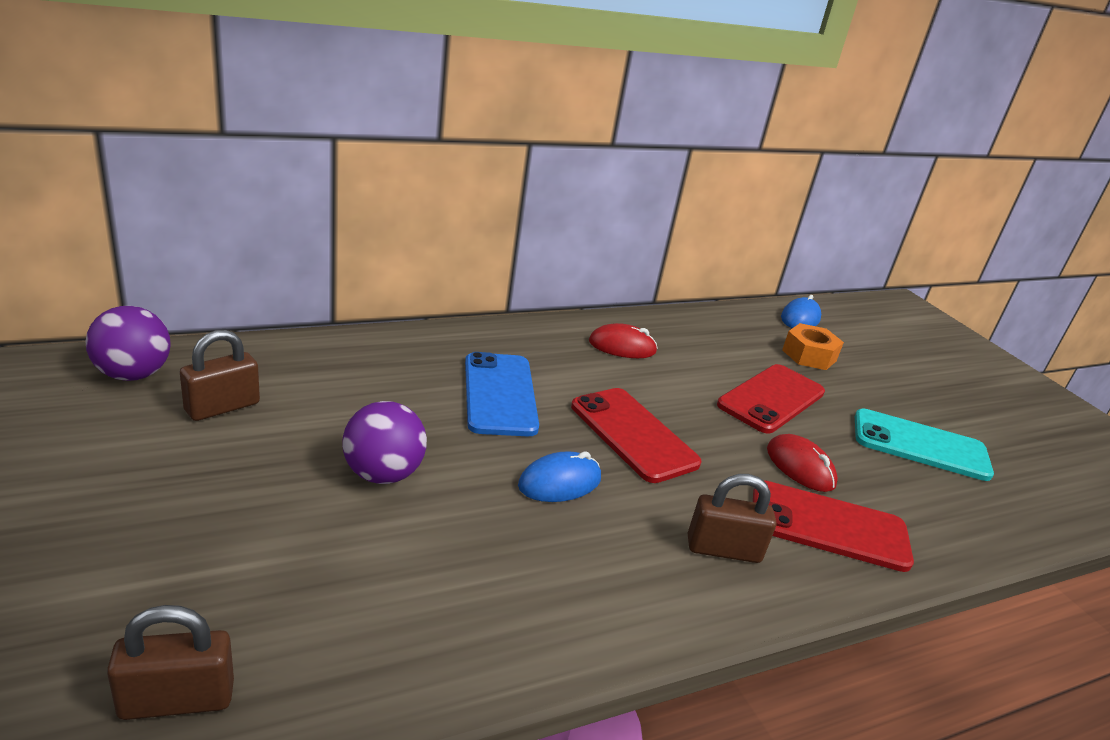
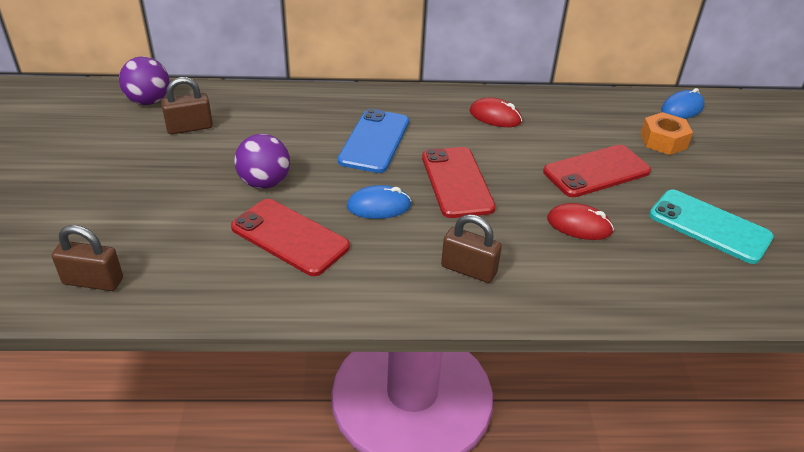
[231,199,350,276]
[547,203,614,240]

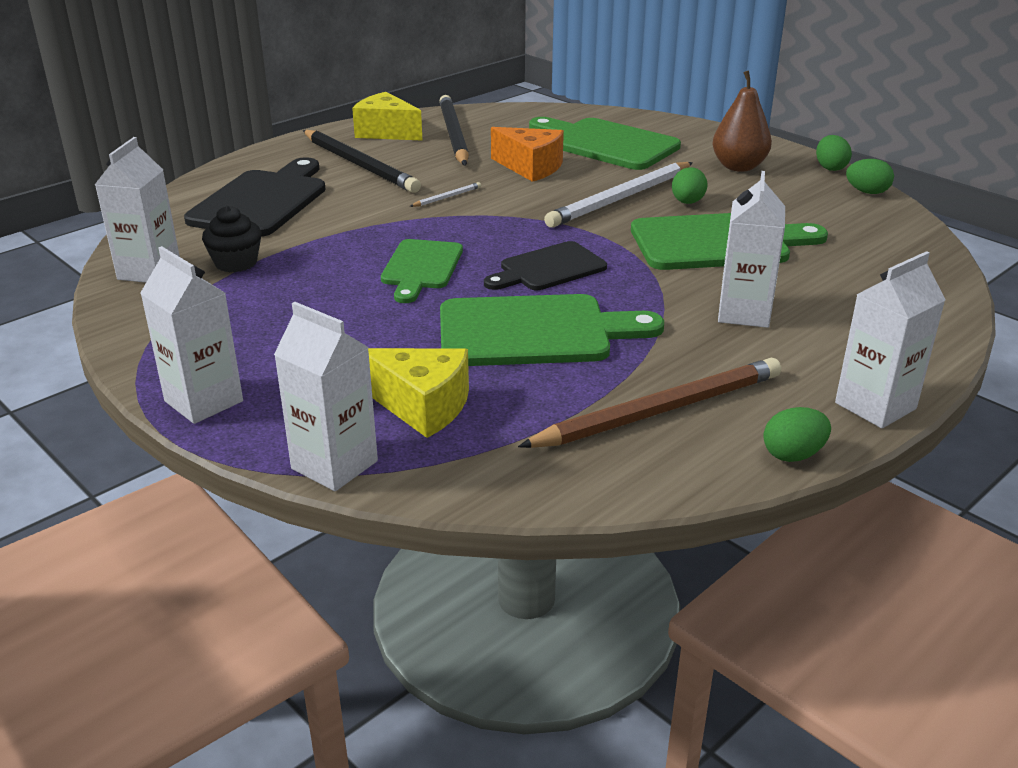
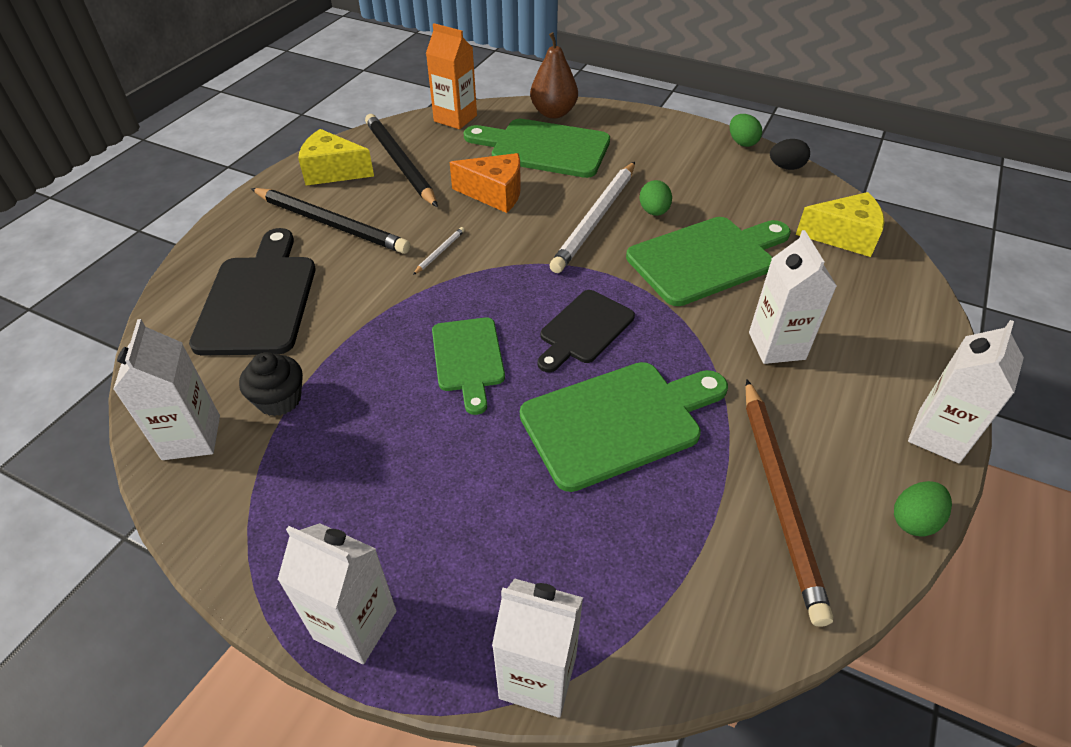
[796,192,884,257]
[746,379,833,627]
[530,32,578,118]
[770,139,810,170]
[426,23,477,129]

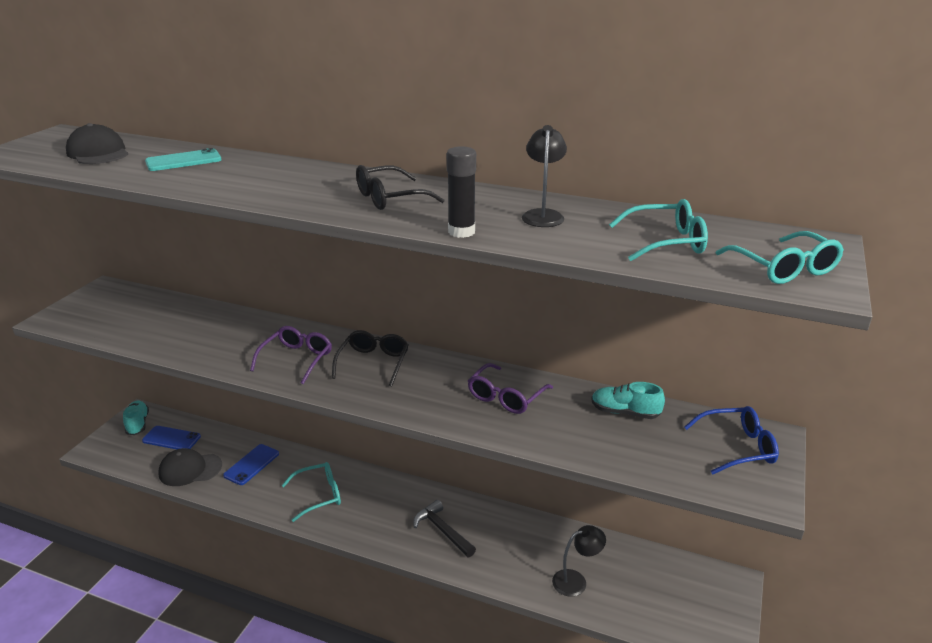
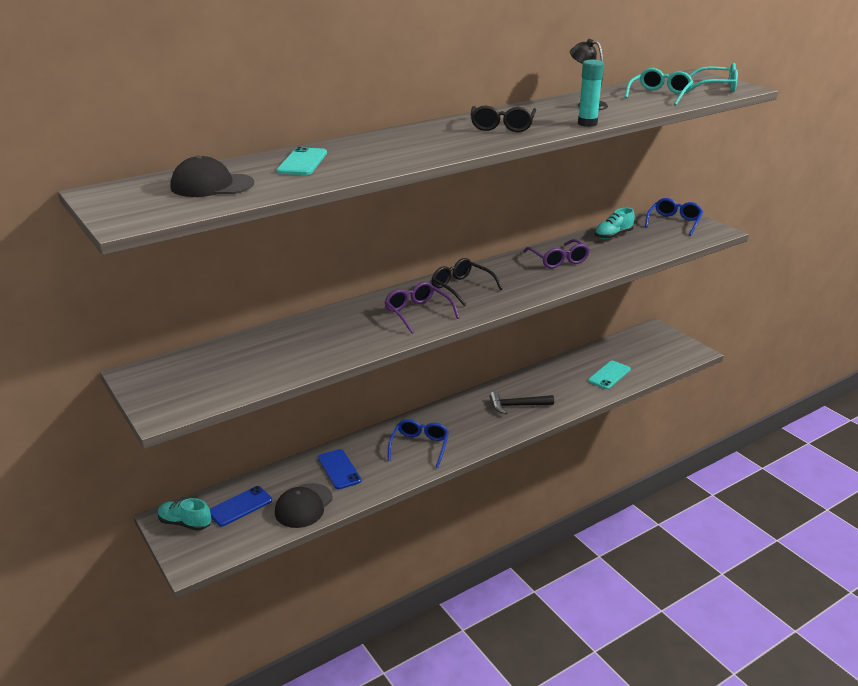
[388,419,449,468]
[578,60,604,127]
[588,361,631,389]

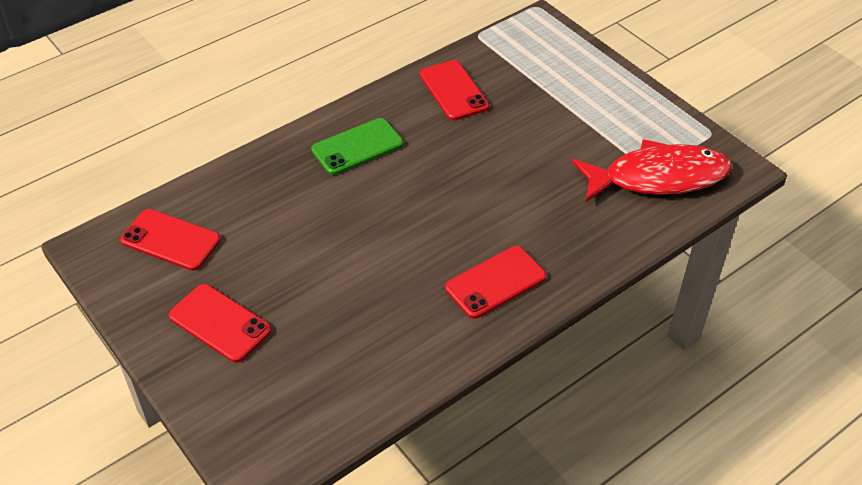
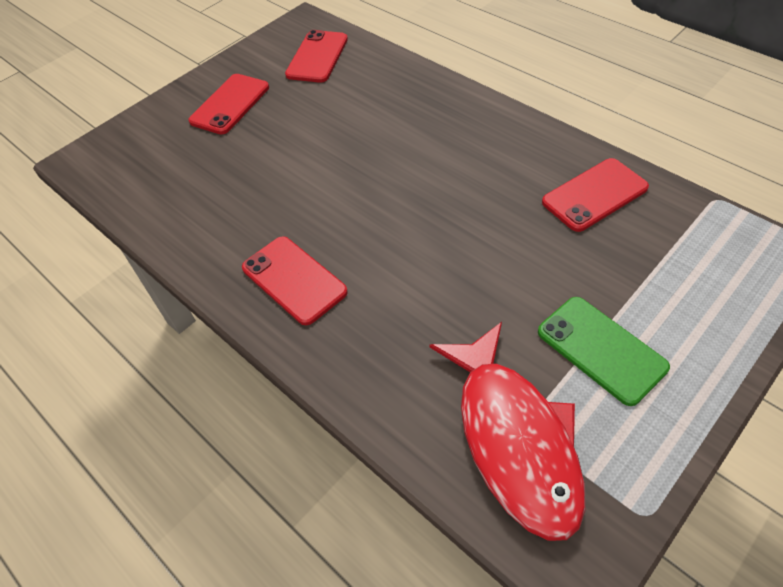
[538,297,670,406]

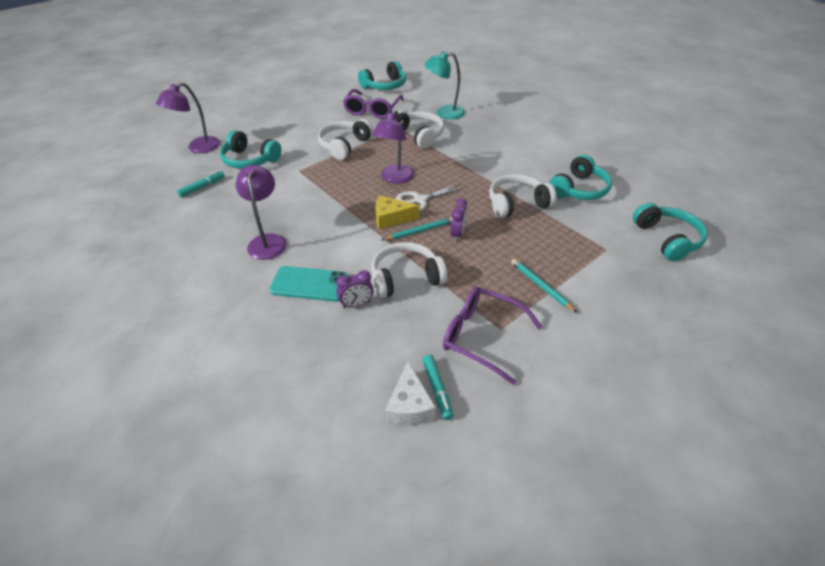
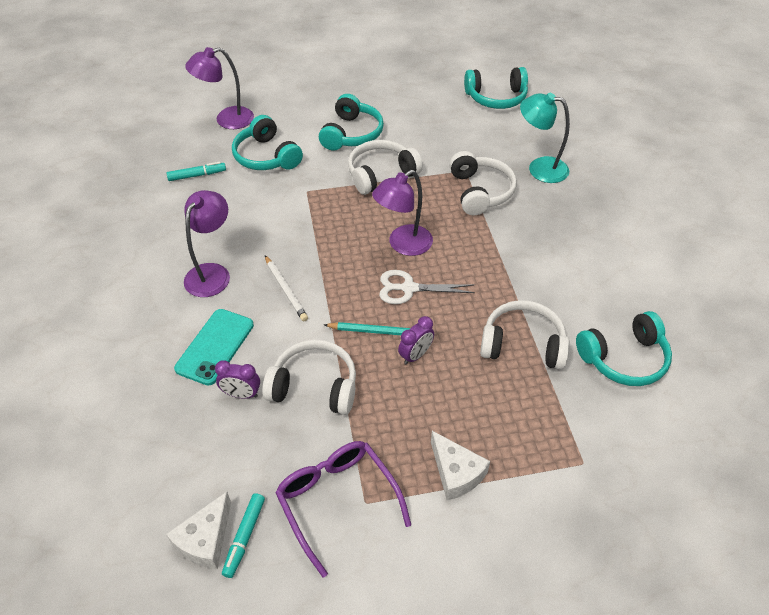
[174,309,254,386]
[343,89,403,119] (first image)
[376,196,419,230] (first image)
[431,431,490,500]
[319,94,384,150]
[265,255,308,321]

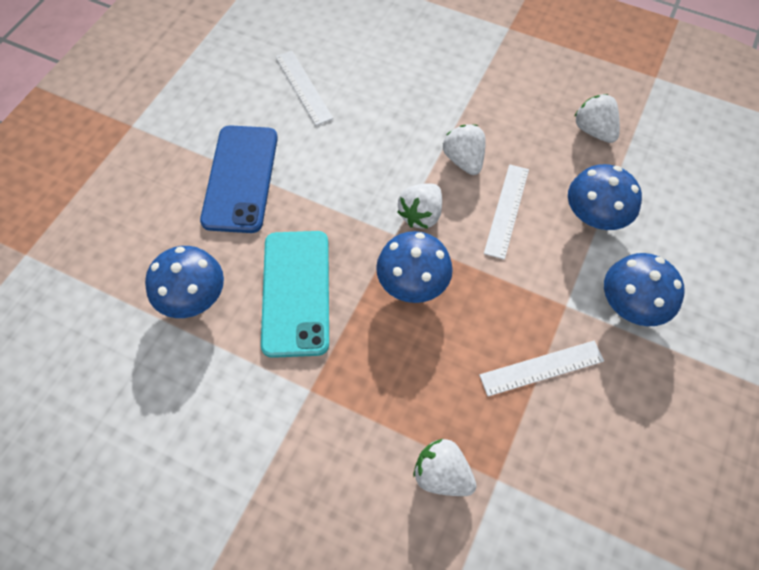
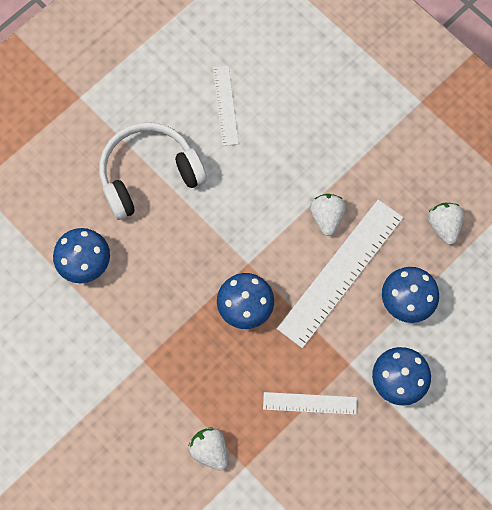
[99,122,207,220]
[261,231,329,358] (first image)
[397,183,442,229] (first image)
[277,199,404,348]

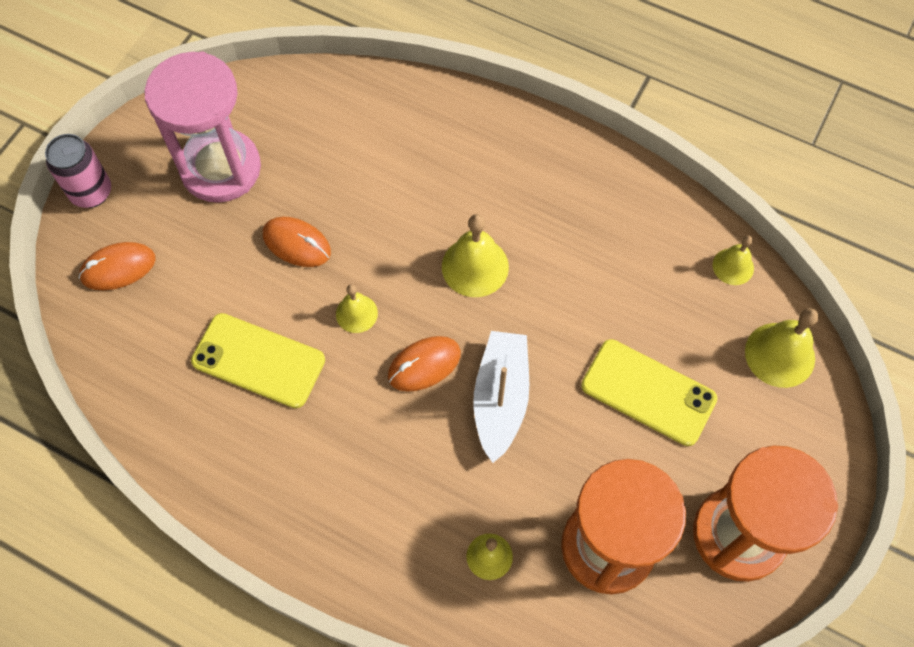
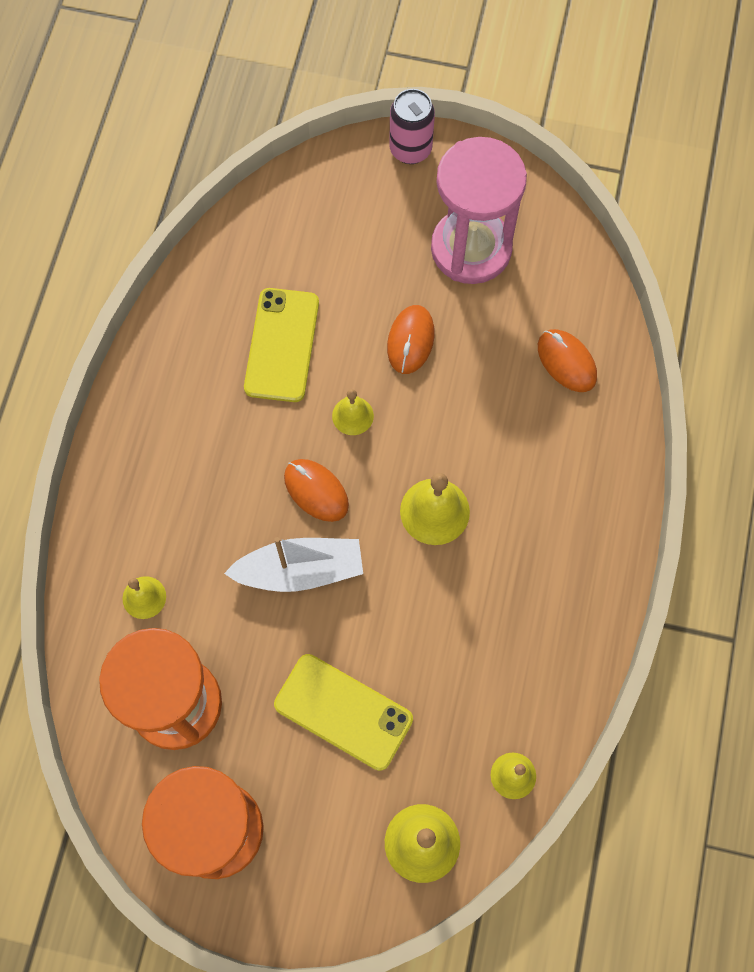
[538,329,597,392]
[274,654,413,771]

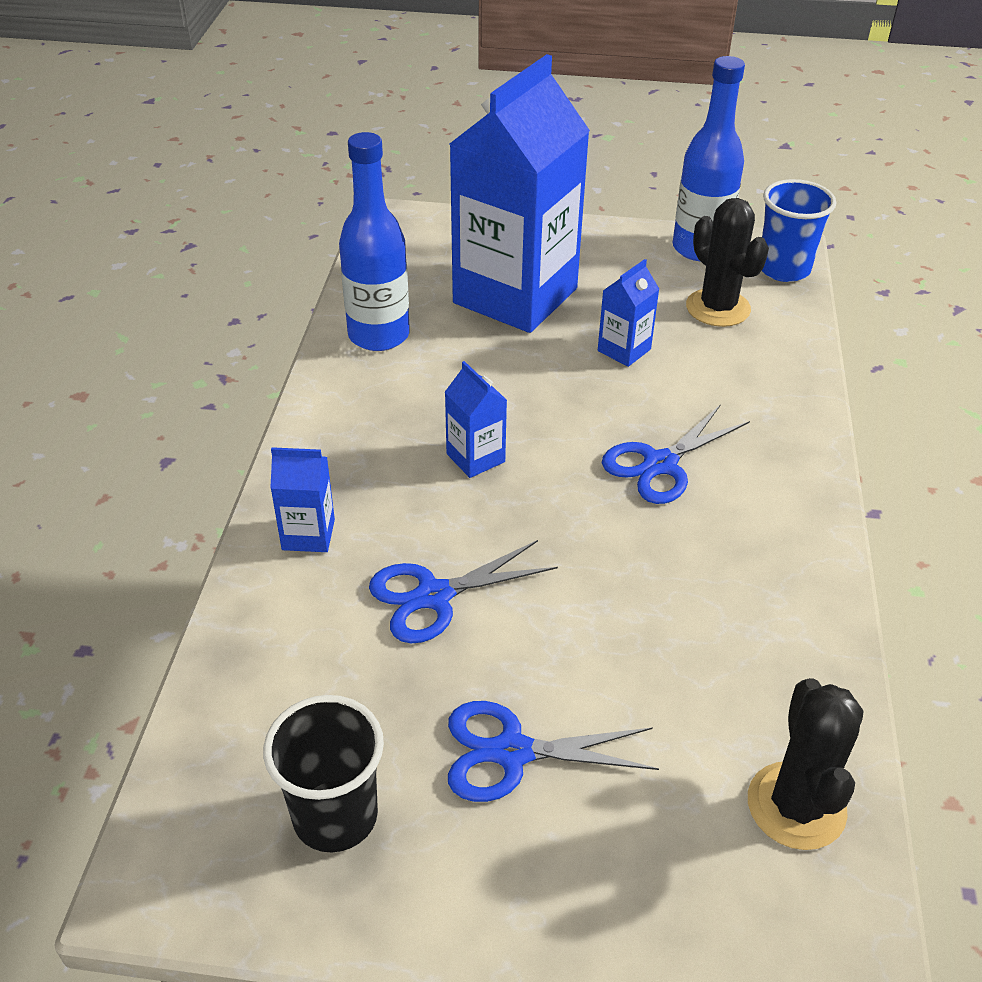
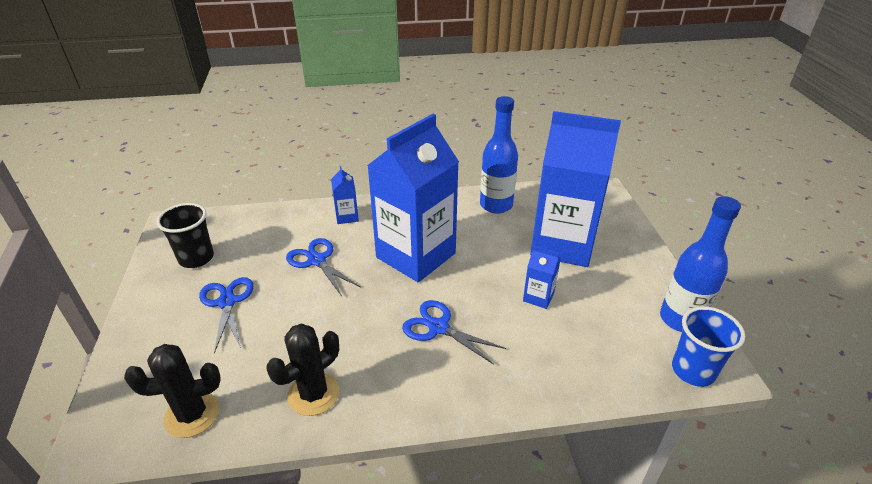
[367,114,459,282]
[266,323,339,416]

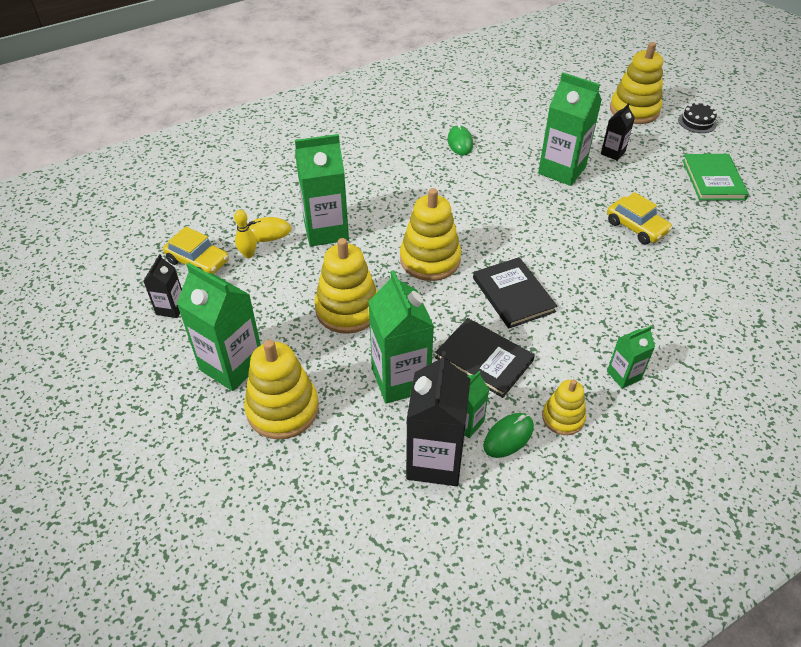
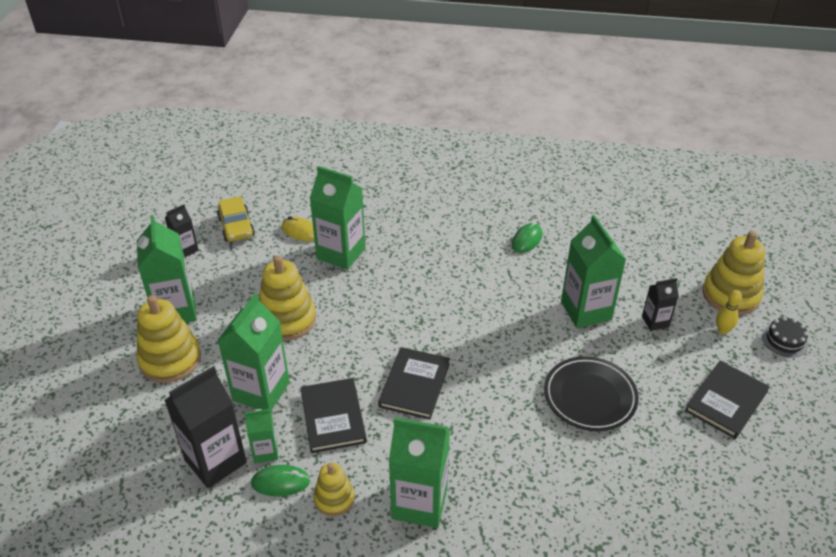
[716,290,742,334]
[400,188,461,281] (first image)
[544,356,639,431]
[389,417,450,528]
[685,361,769,439]

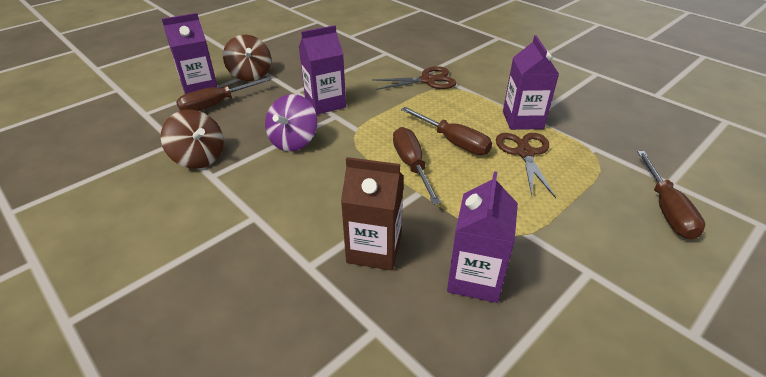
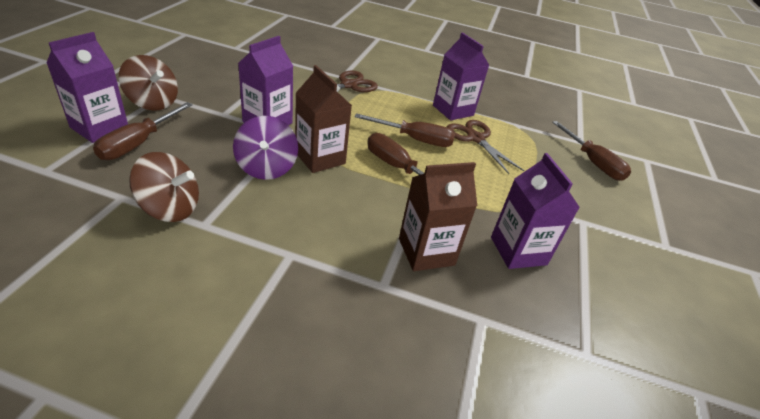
[295,65,352,173]

